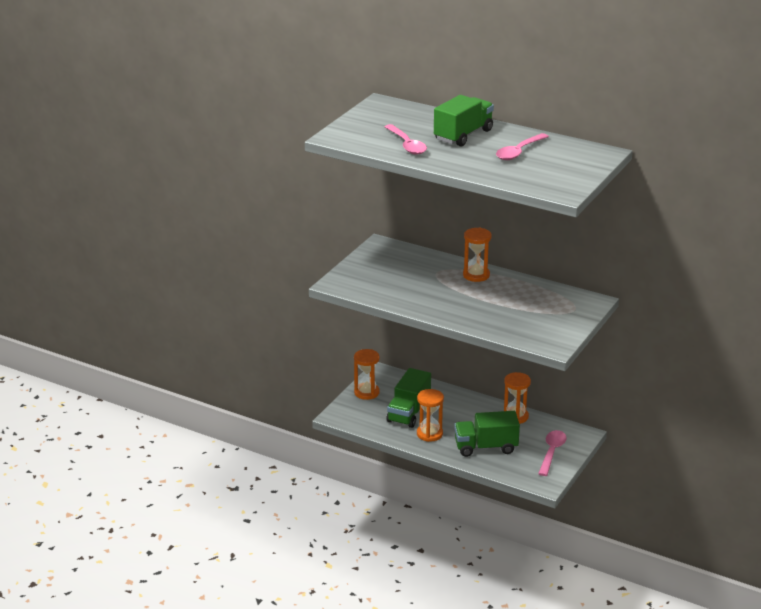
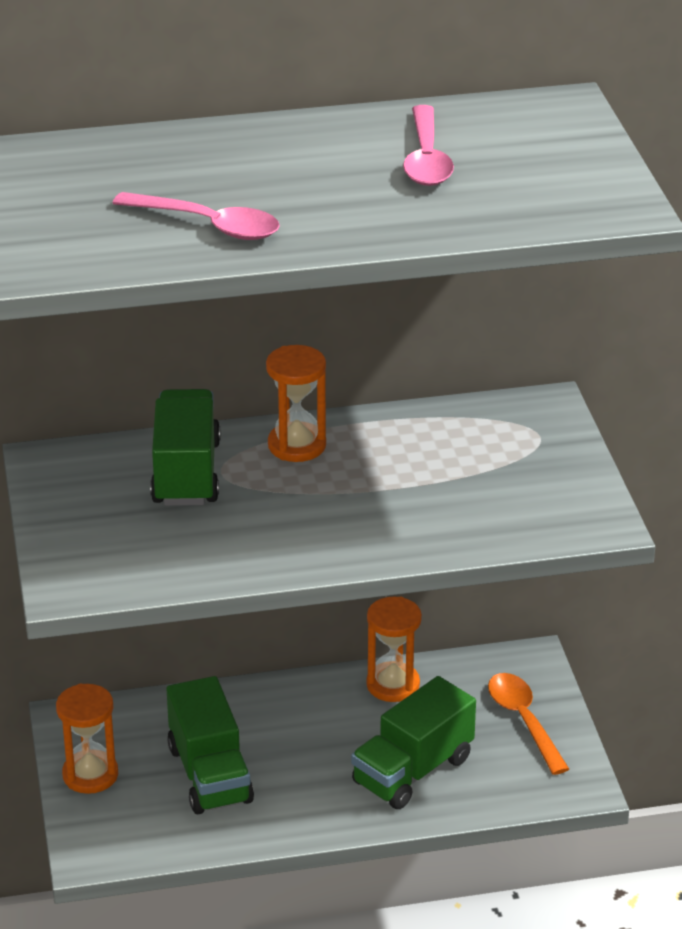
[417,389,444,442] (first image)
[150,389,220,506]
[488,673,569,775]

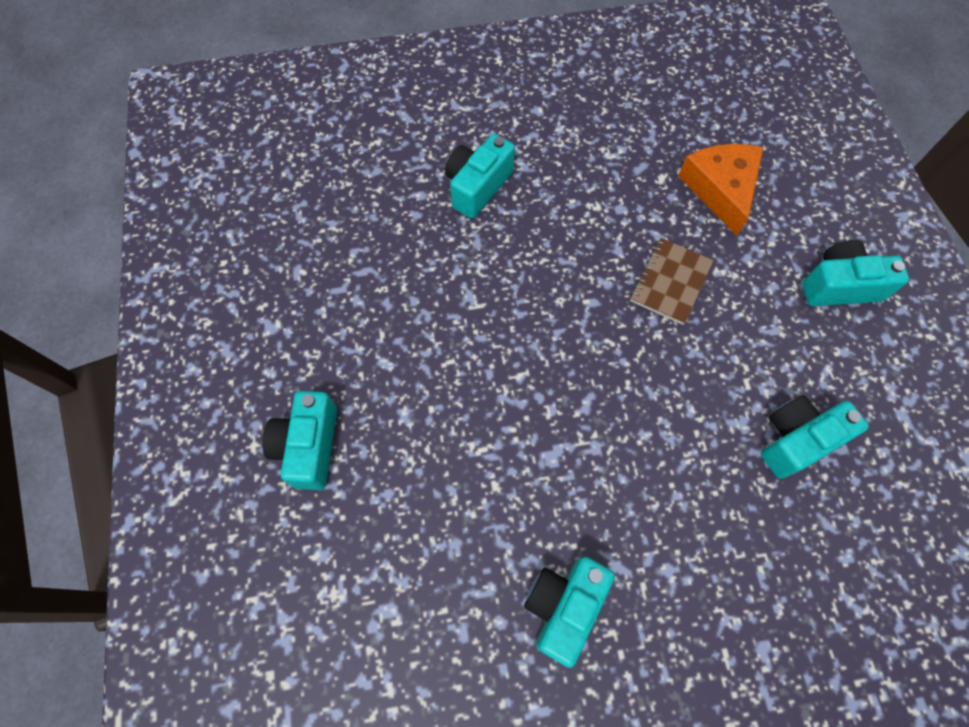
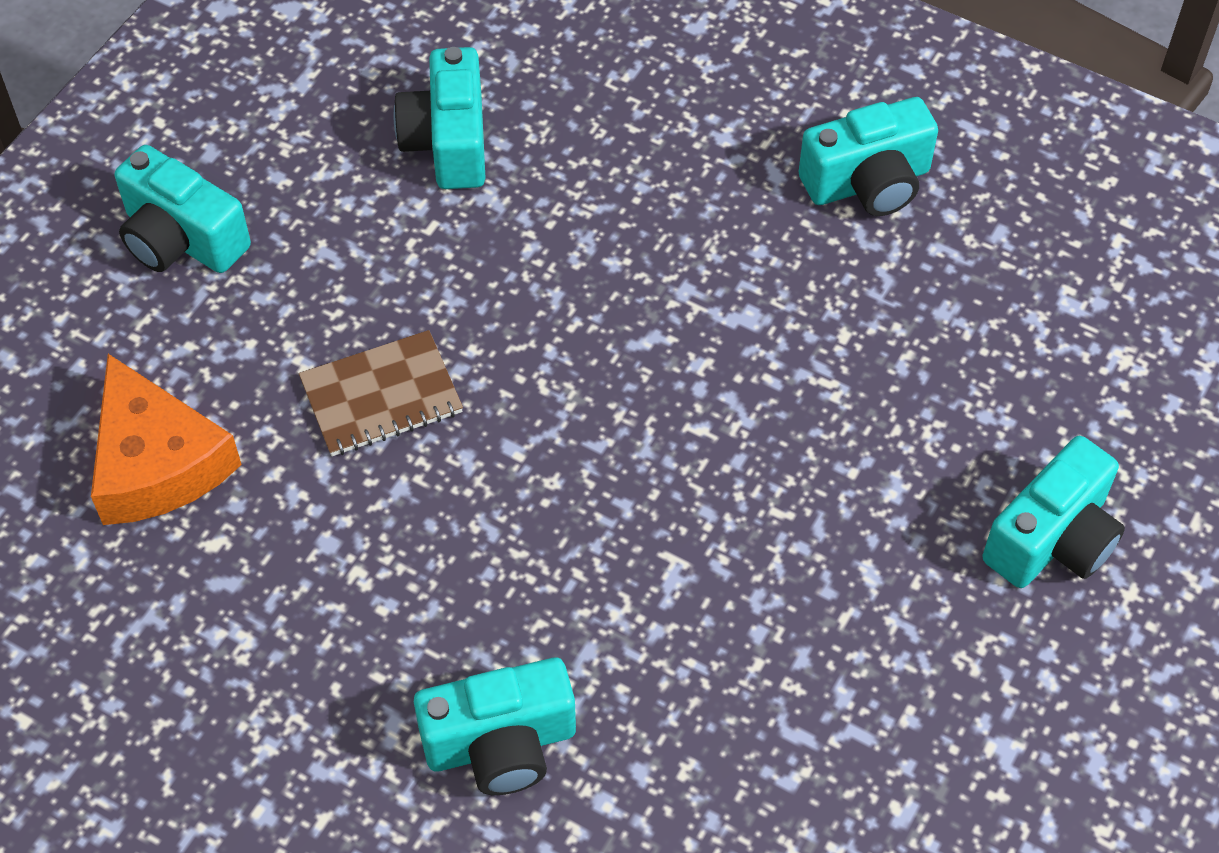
[91,354,242,525]
[394,47,486,189]

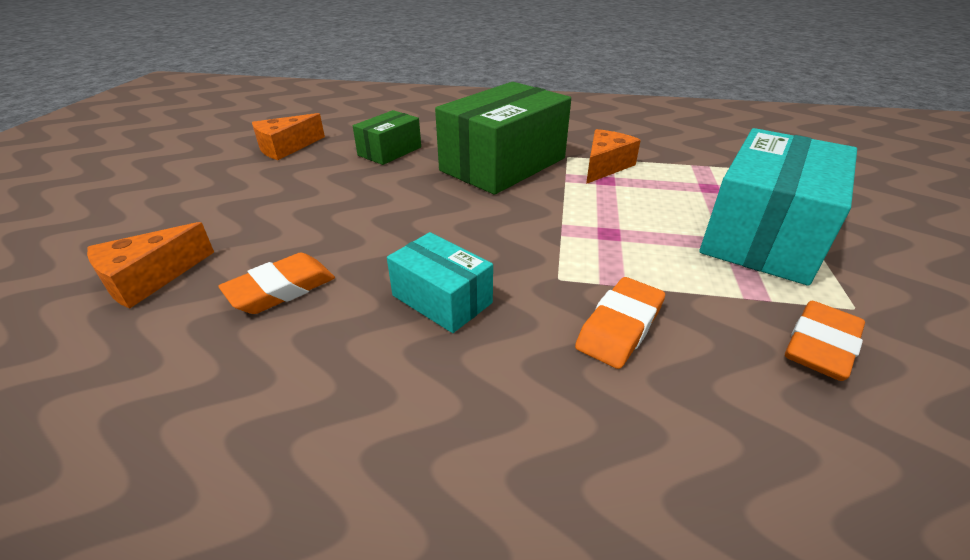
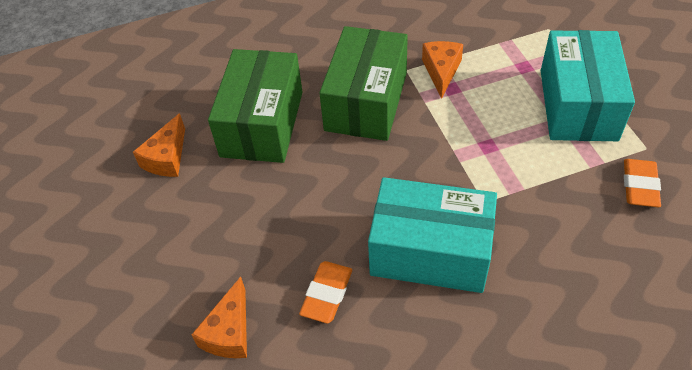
[208,49,303,163]
[368,177,497,293]
[575,277,665,369] (first image)

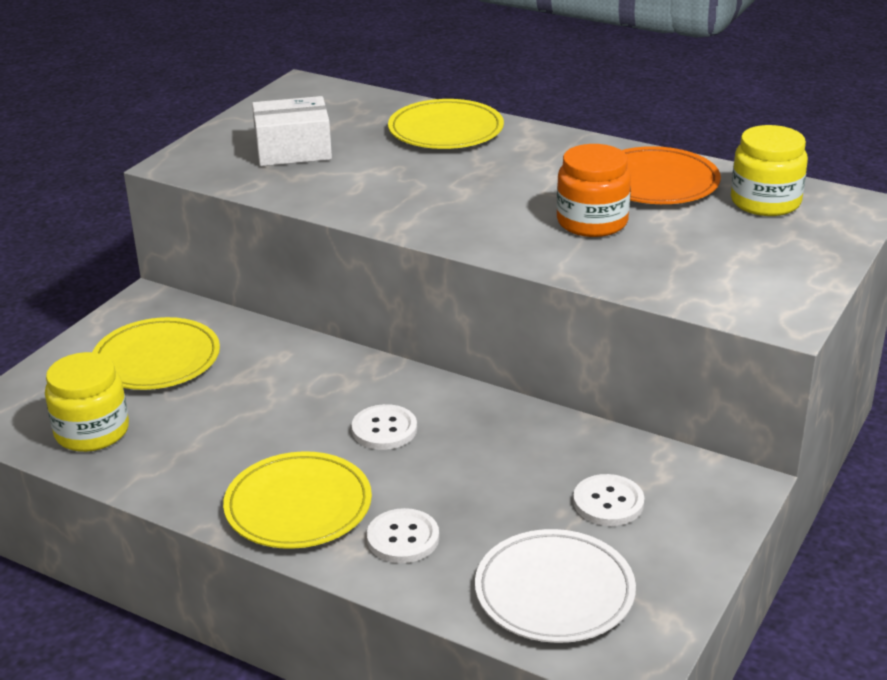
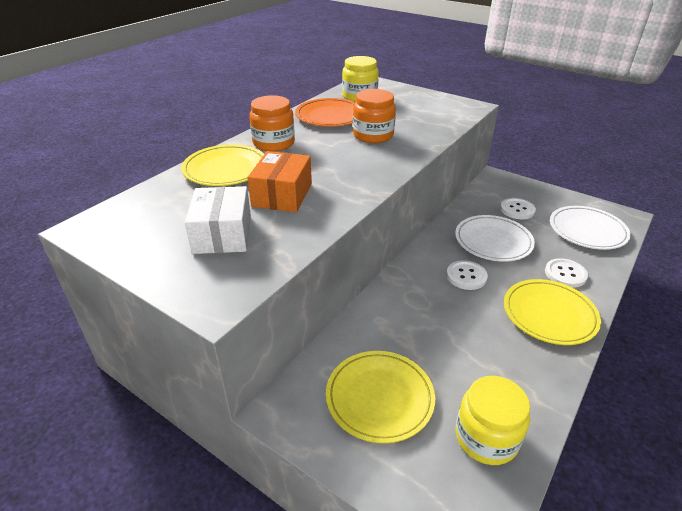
[247,151,312,212]
[249,95,295,152]
[455,215,535,262]

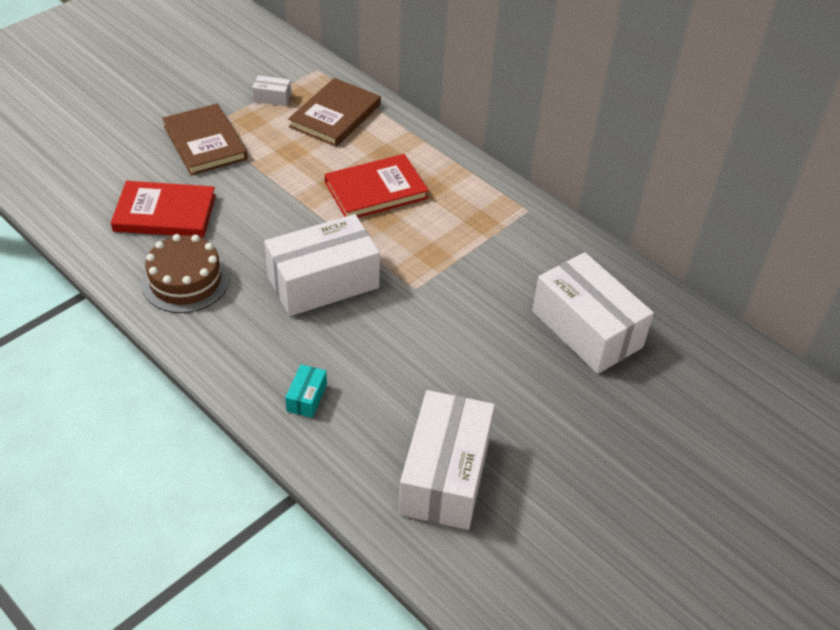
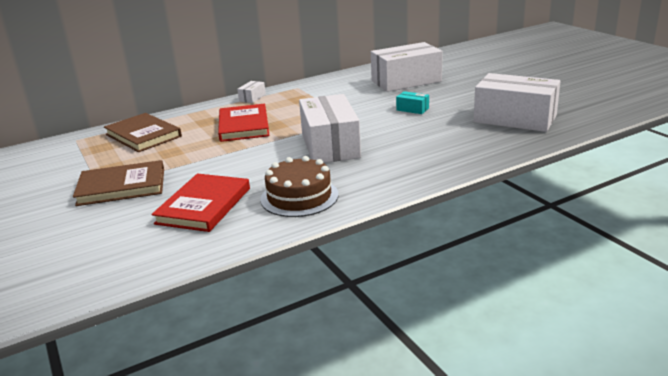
[237,81,266,103]
[396,91,429,114]

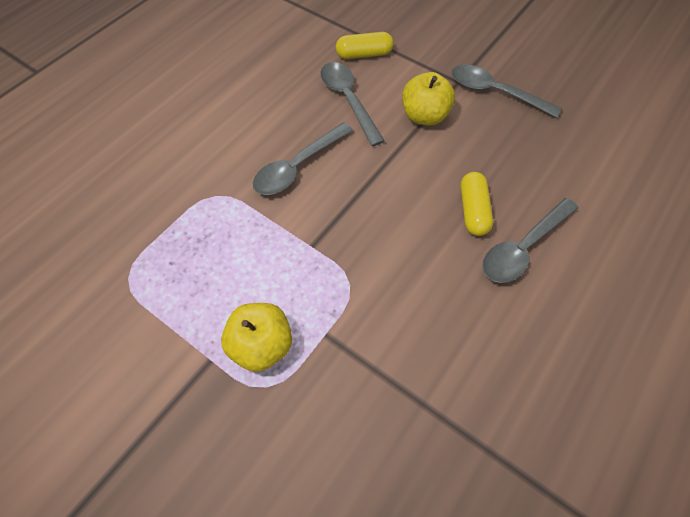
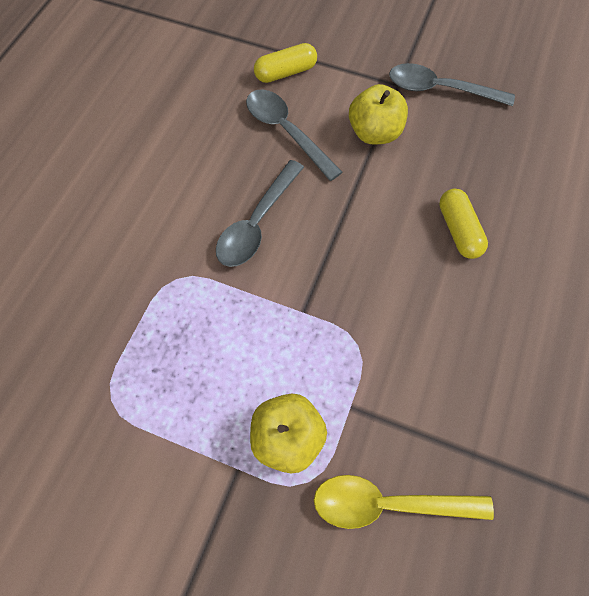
[482,198,578,283] (first image)
[314,475,494,529]

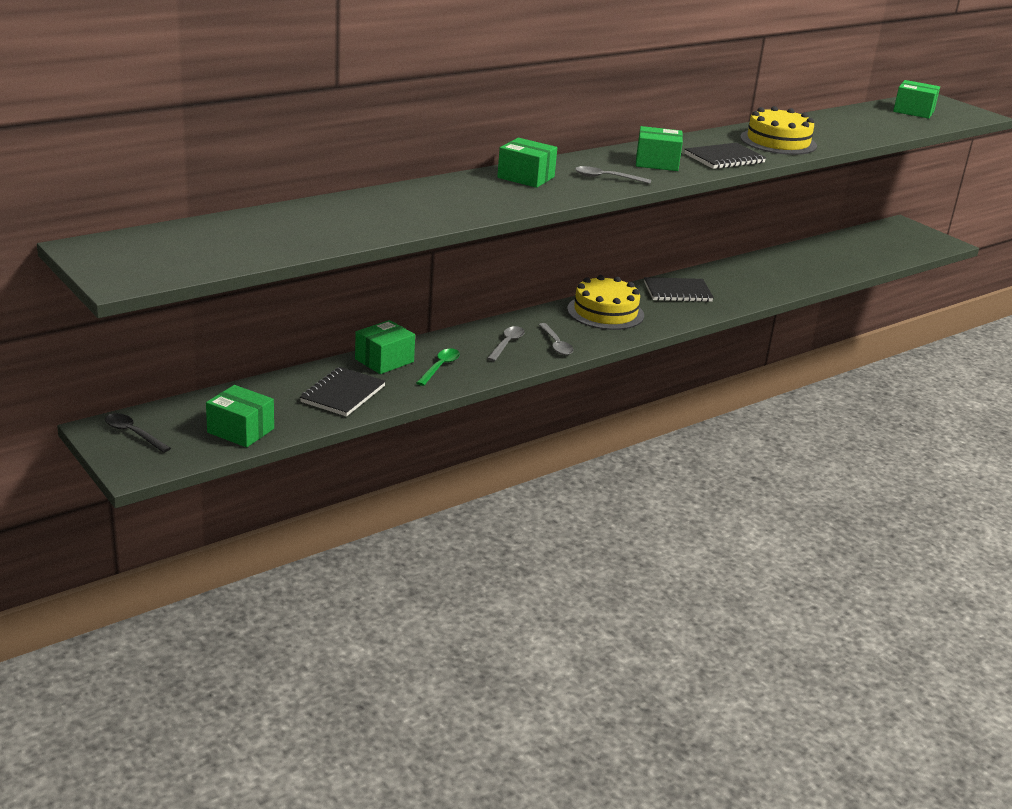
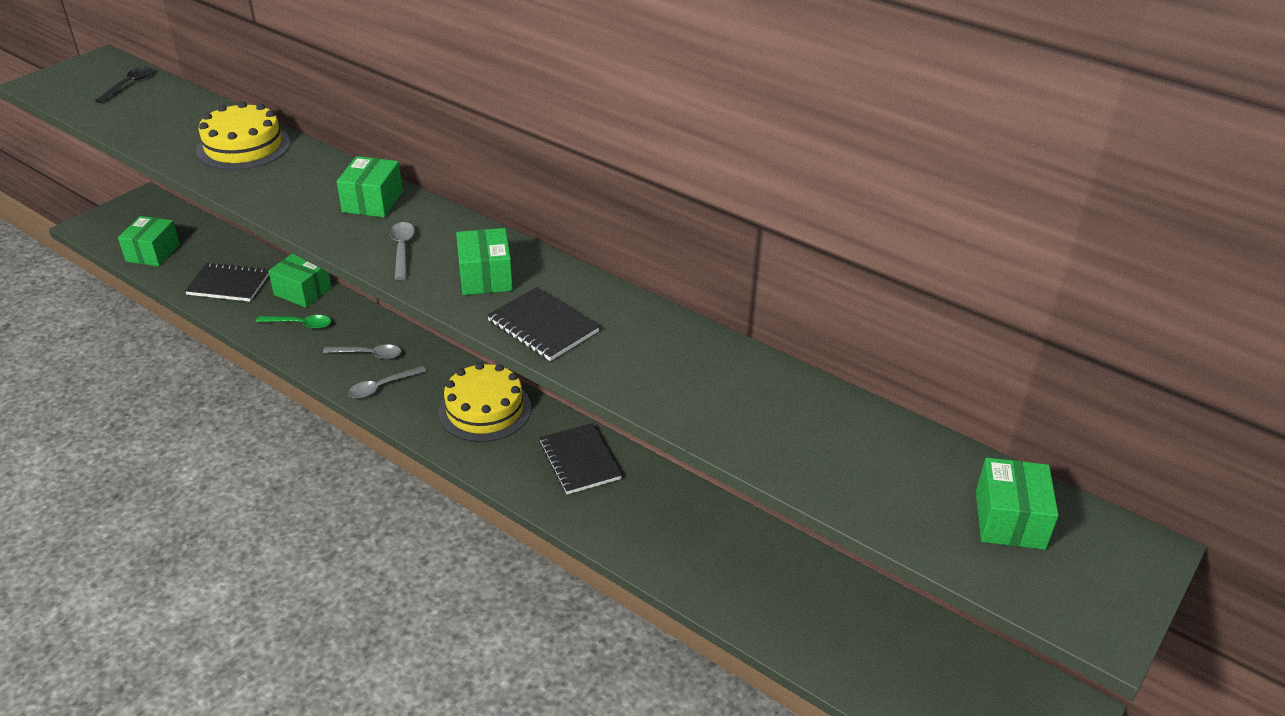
[95,66,152,103]
[196,101,290,170]

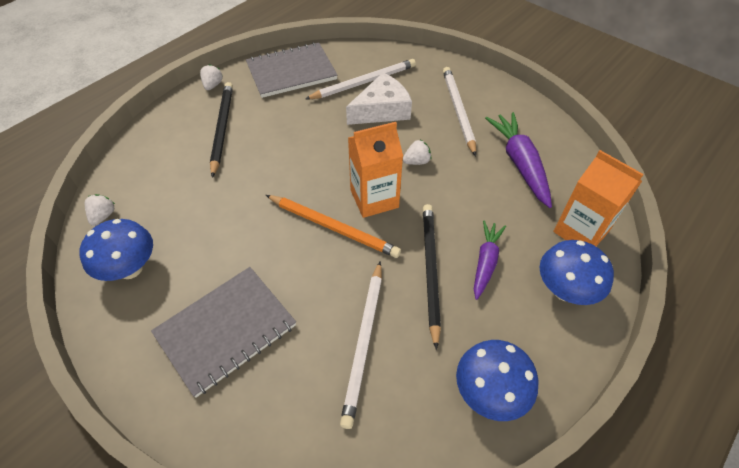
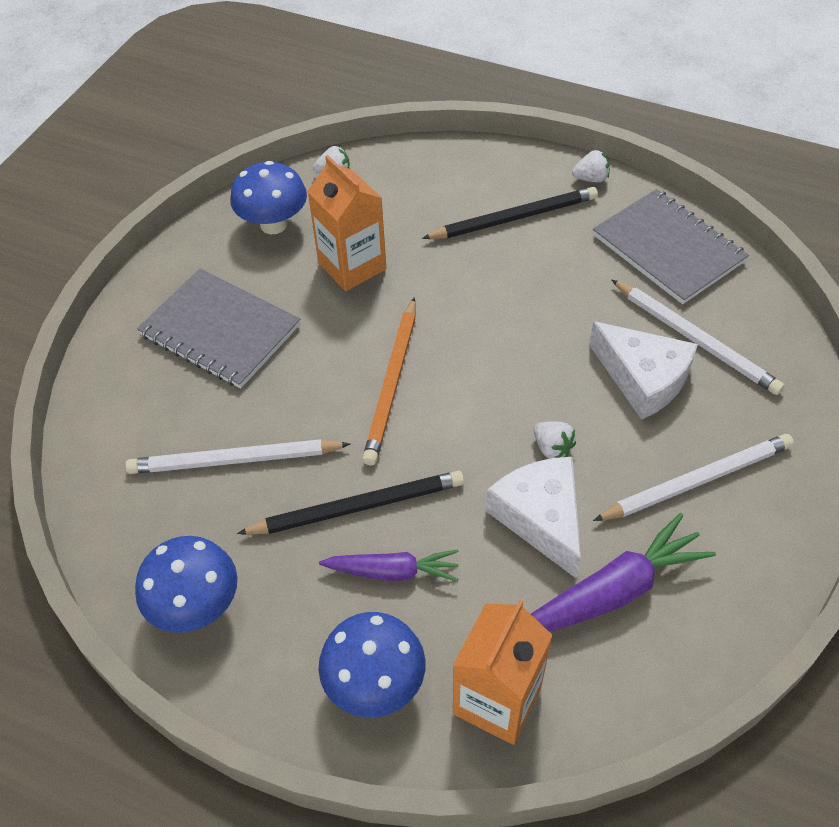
[307,155,386,291]
[485,457,581,579]

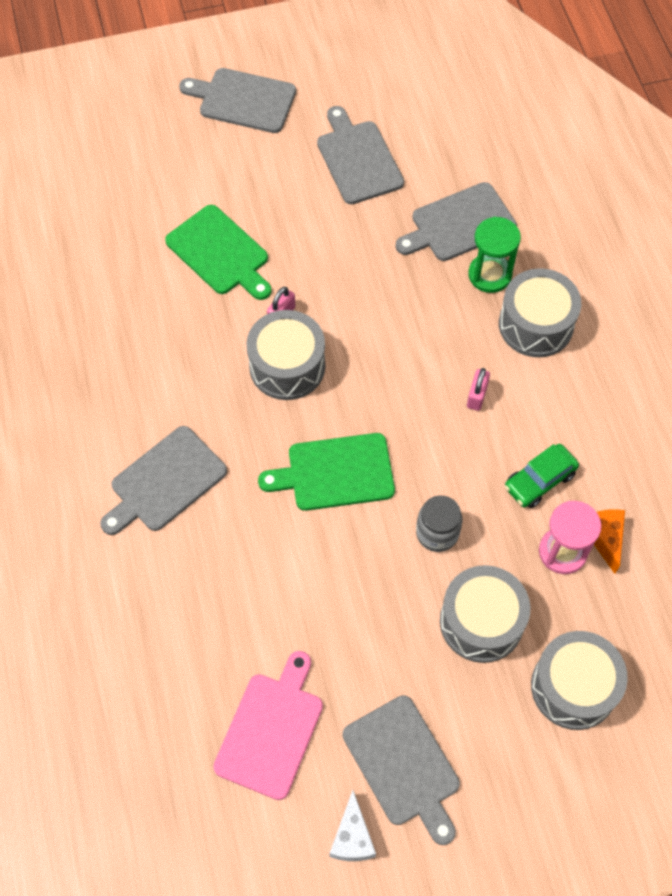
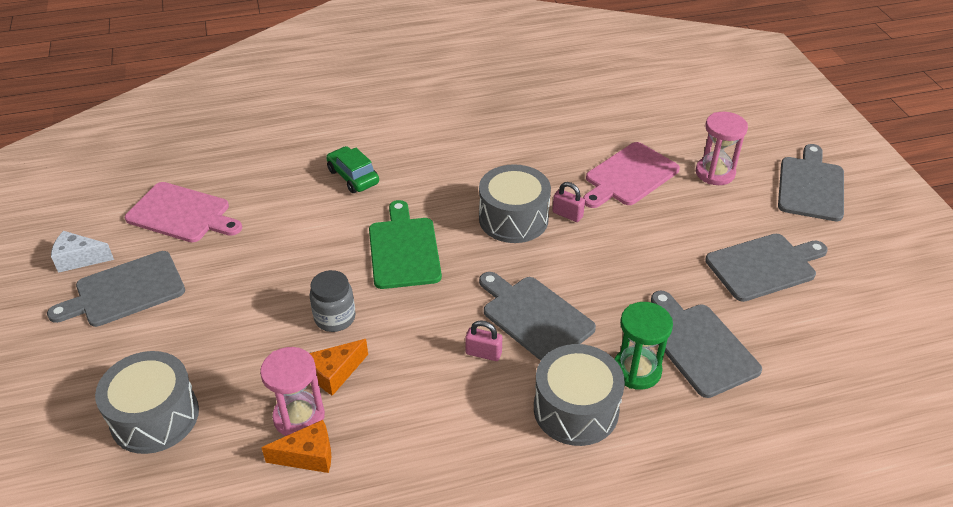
[479,272,596,361]
[583,142,680,208]
[440,565,530,663] (first image)
[326,146,379,193]
[310,339,368,396]
[696,112,748,185]

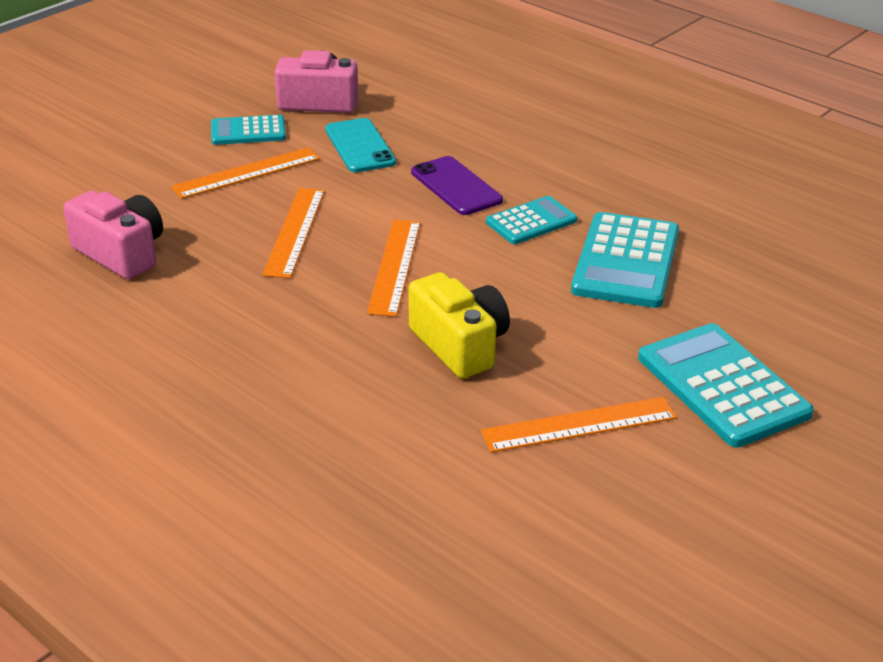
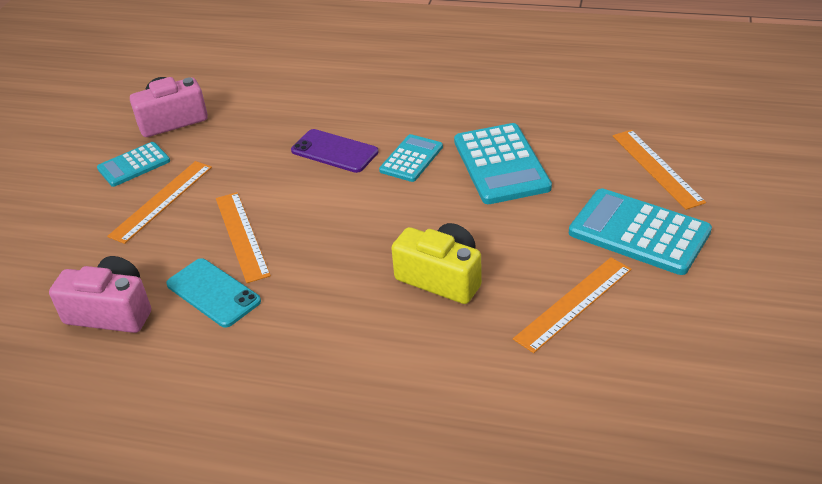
[166,258,261,327]
[613,130,706,210]

